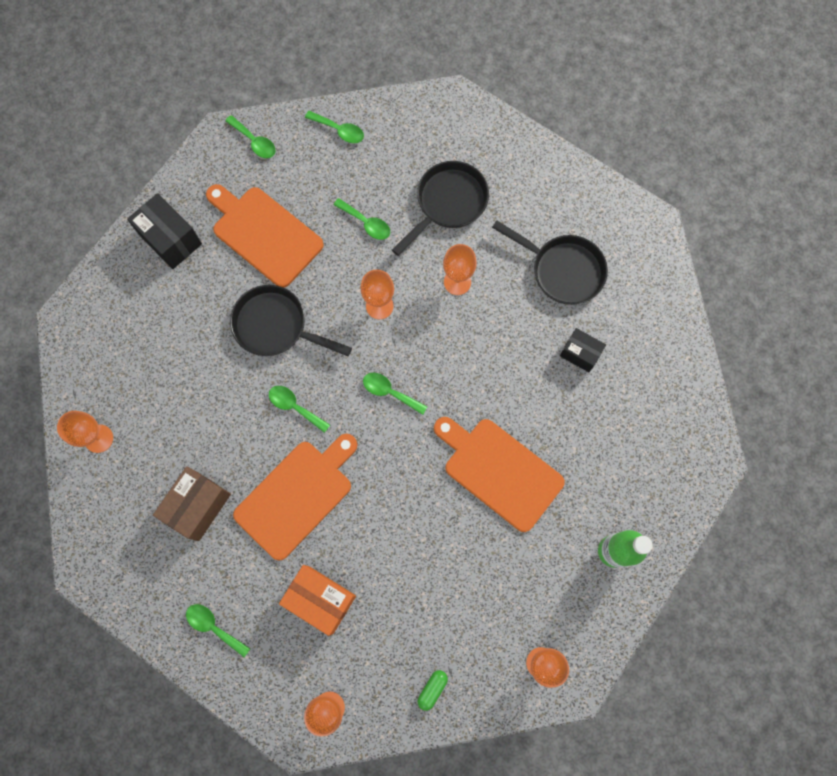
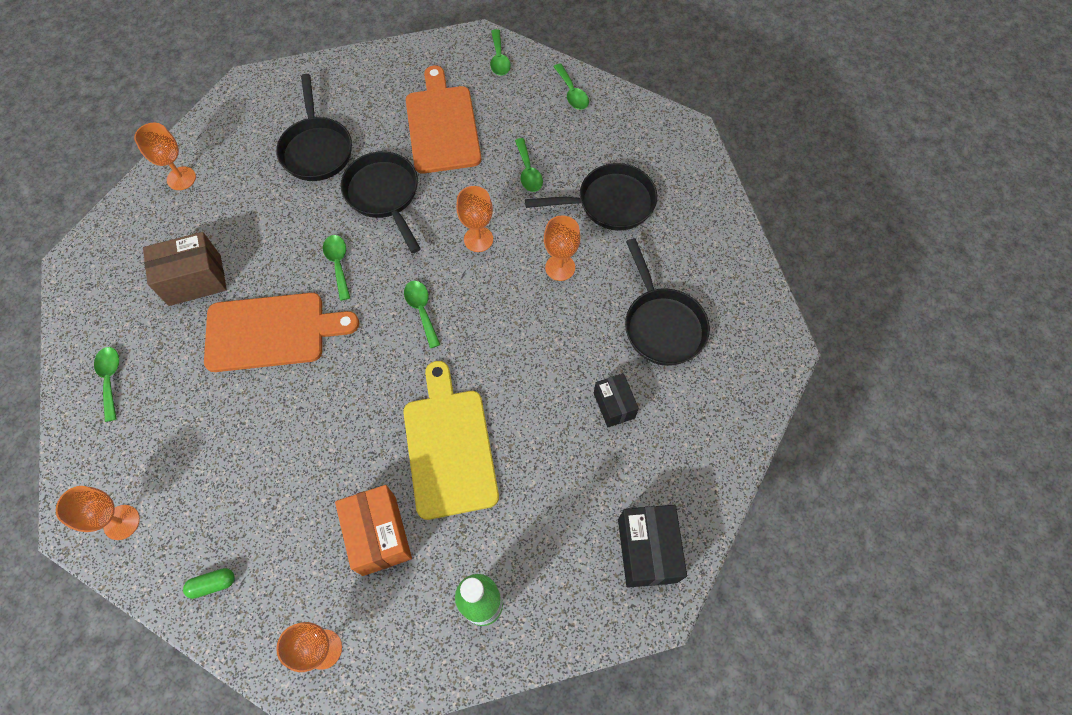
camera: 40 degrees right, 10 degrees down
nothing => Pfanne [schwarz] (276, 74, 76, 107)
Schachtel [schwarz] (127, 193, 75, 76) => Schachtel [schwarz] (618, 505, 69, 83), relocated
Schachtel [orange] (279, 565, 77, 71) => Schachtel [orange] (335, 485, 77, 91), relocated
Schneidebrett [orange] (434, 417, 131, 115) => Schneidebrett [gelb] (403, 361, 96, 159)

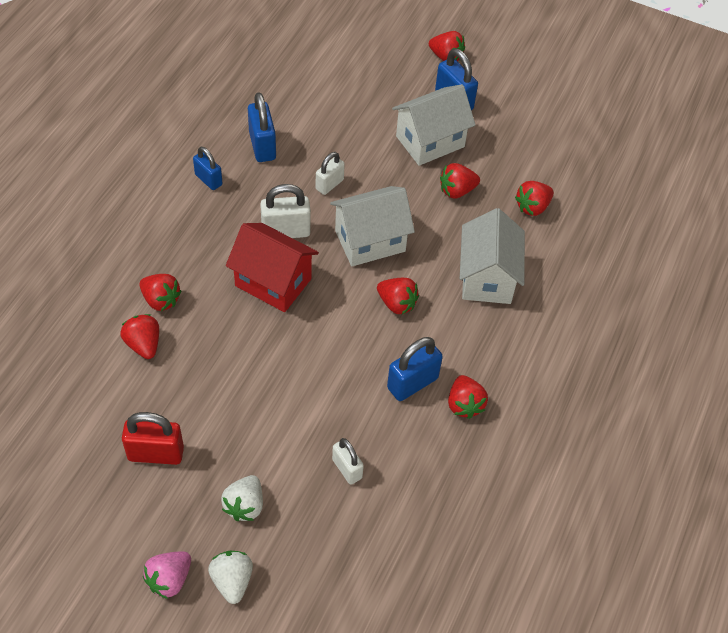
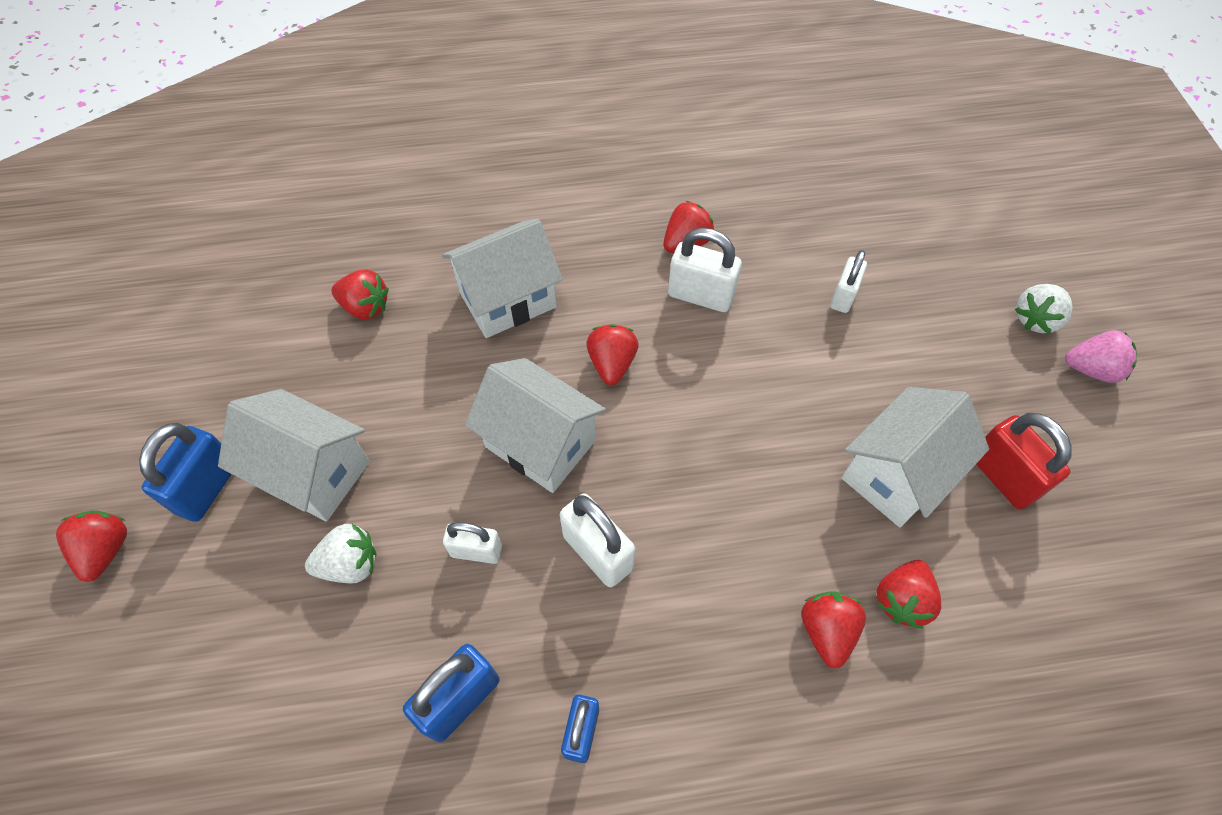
camera: 120 degrees left, 5 degrees up
Haus [rot] (226, 223, 93, 89) => nothing
Erdbeere [rot] (440, 163, 40, 35) => nothing
nothing => Haus [weiß] (841, 387, 148, 140)
Erdbeere [weiß] (221, 475, 42, 46) => Erdbeere [weiß] (305, 524, 72, 60), relocated
Vorhängeschloss [blau] (387, 337, 56, 64) => Vorhängeschloss [weiß] (668, 228, 74, 84)

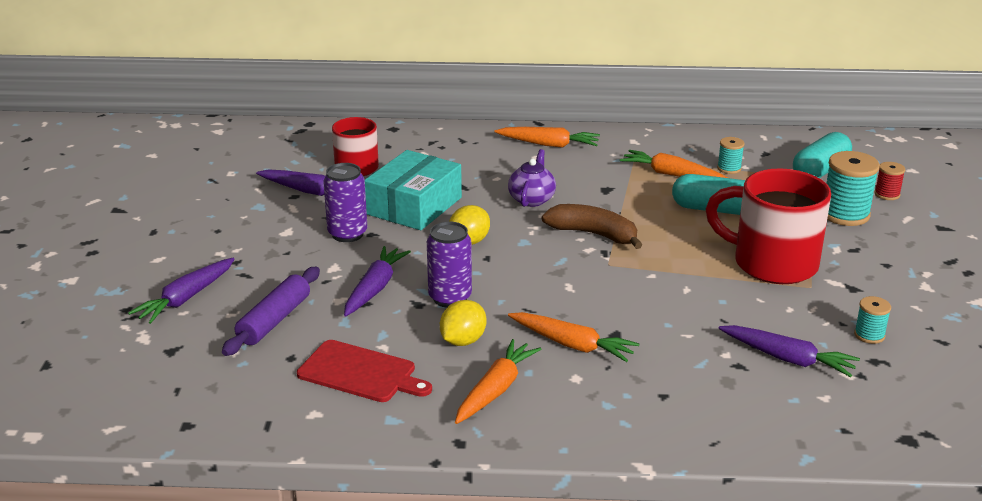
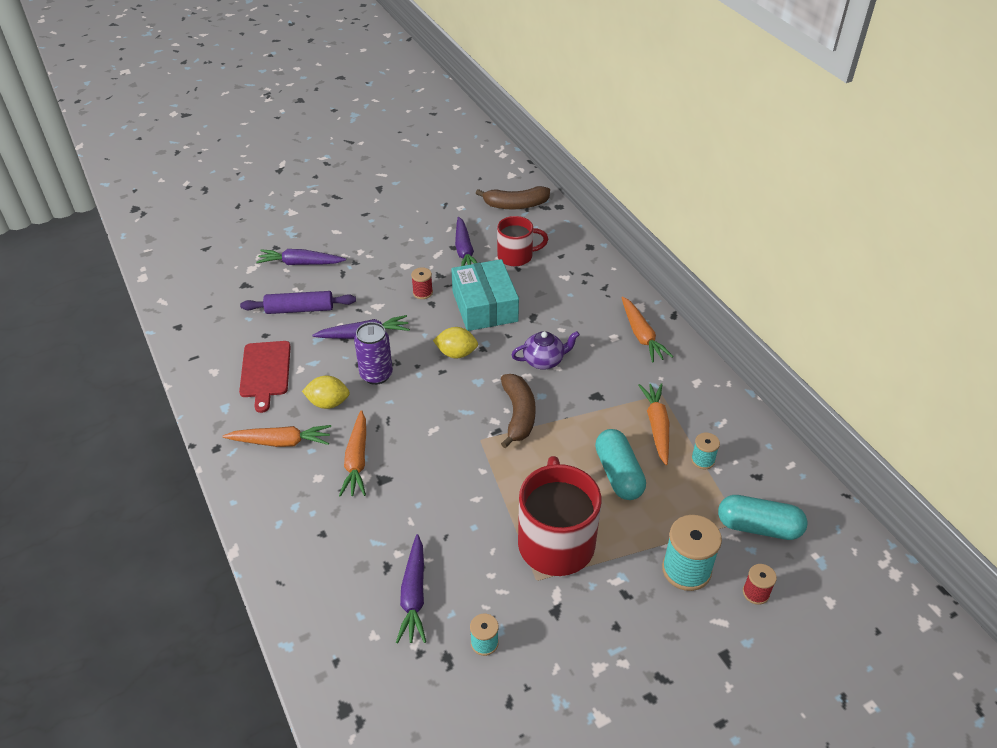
camera: 60 degrees right, 15 degrees up
nothing => Banane [braun] (476, 186, 74, 24)
Dose [lila] (323, 163, 44, 79) => Garnrolle [rot] (411, 267, 22, 32)
Schachtel [türkis] (365, 150, 97, 80) => Schachtel [türkis] (451, 259, 68, 72), 75 degrees clockwise

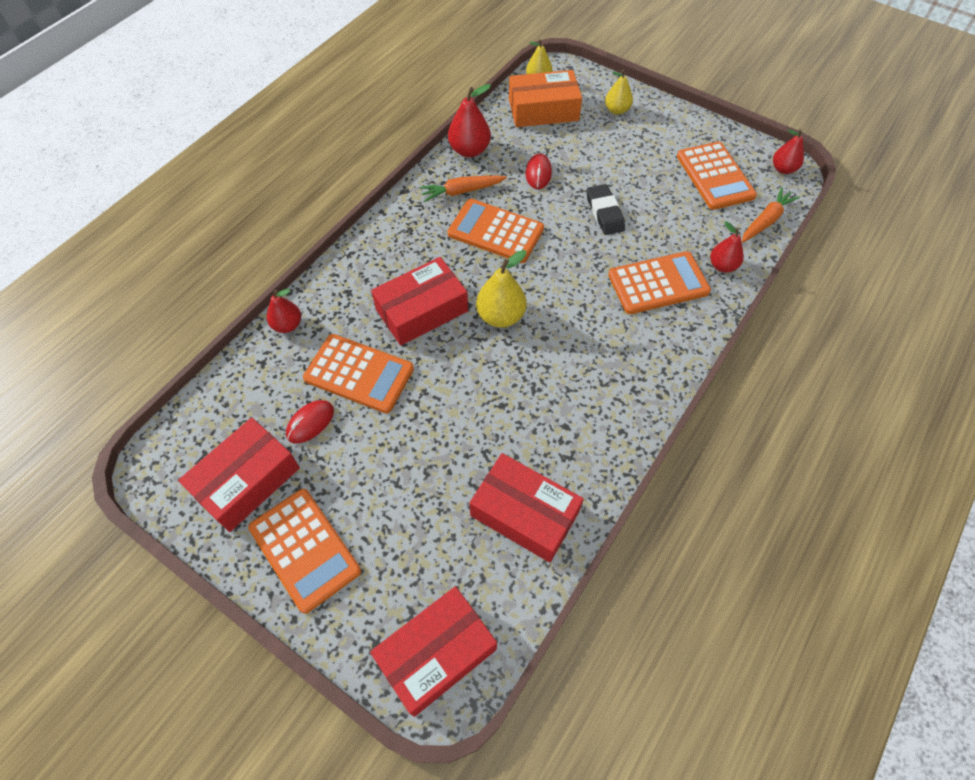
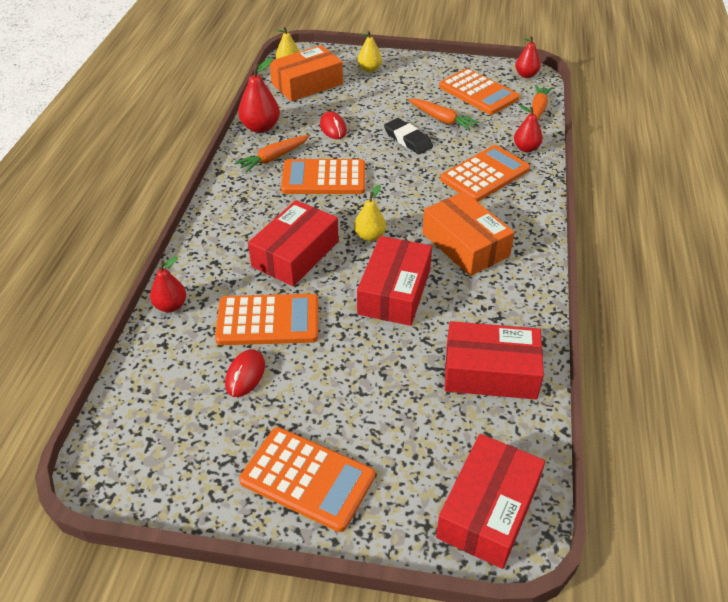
camera: 25 degrees left, 15 degrees down
nothing => Karotte [orange] (408, 99, 71, 32)
nothing => Schachtel [orange] (422, 191, 93, 85)
Schachtel [rot] (178, 418, 122, 114) => Schachtel [rot] (357, 236, 75, 90), relocated
Birne [gelb] (476, 250, 51, 78) => Birne [gelb] (354, 185, 32, 56), x0.66

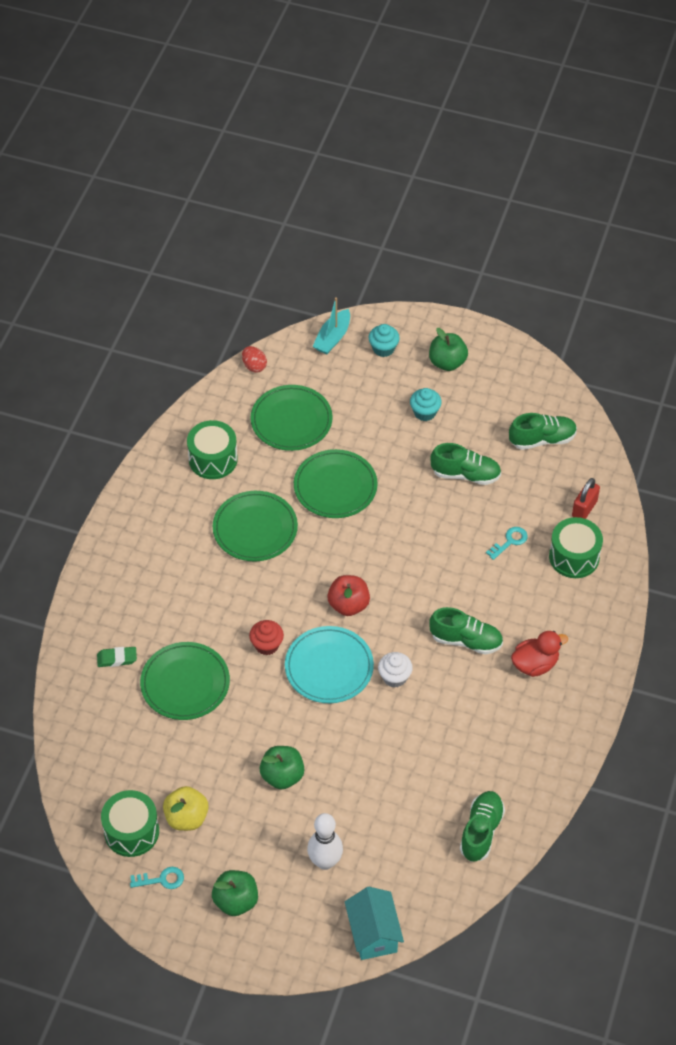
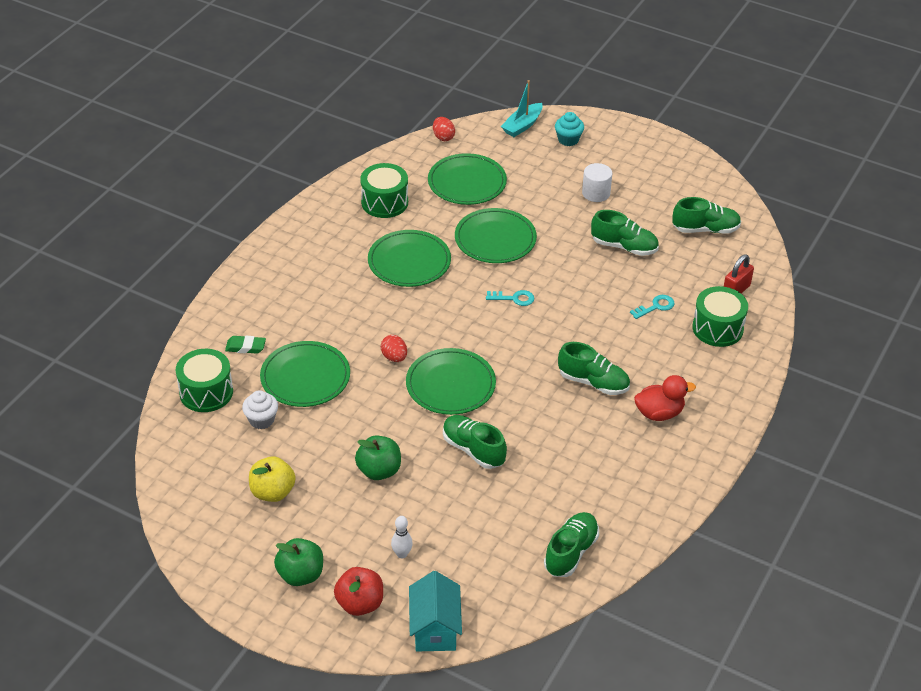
camera: 10 degrees right, 10 degrees down
Apfel [grün] (429, 328, 39, 43) => nothing
nothing => Schuh [grün] (443, 415, 64, 54)
Trommel [grün] (101, 790, 58, 67) => Trommel [grün] (175, 349, 58, 63), relocated
Schlüssel [türkis] (130, 867, 54, 22) => Schlüssel [türkis] (486, 290, 48, 16), relocated
Apfel [rot] (327, 575, 43, 41) => Apfel [rot] (334, 567, 49, 49), relocated
Muffin [weiß] (378, 652, 35, 36) => Muffin [weiß] (242, 390, 36, 39), relocated
Muffin [rot] (249, 620, 35, 35) => Ei [rot] (381, 335, 26, 27)
Muffin [türkis] (410, 388, 32, 33) => Vollzylinder [weiß] (582, 163, 30, 39)
Teller [türkis] (285, 626, 89, 77) => Teller [grün] (406, 348, 90, 67)
Bowlingkegel [weiß] (307, 813, 36, 57) => Bowlingkegel [weiß] (391, 516, 22, 42), x0.57

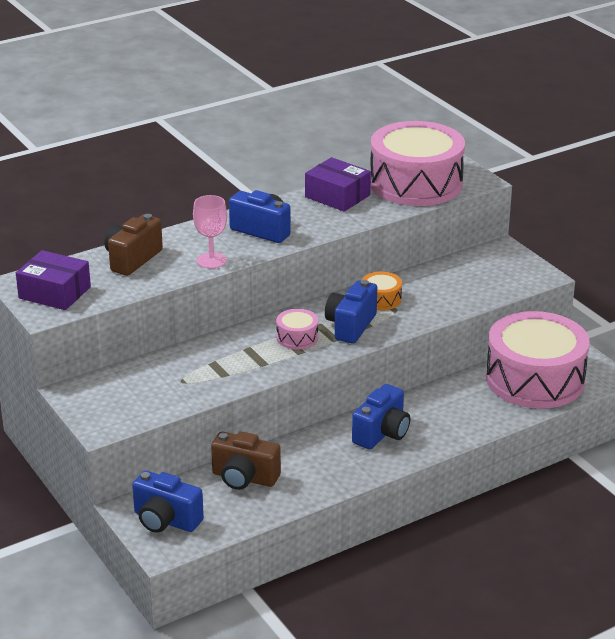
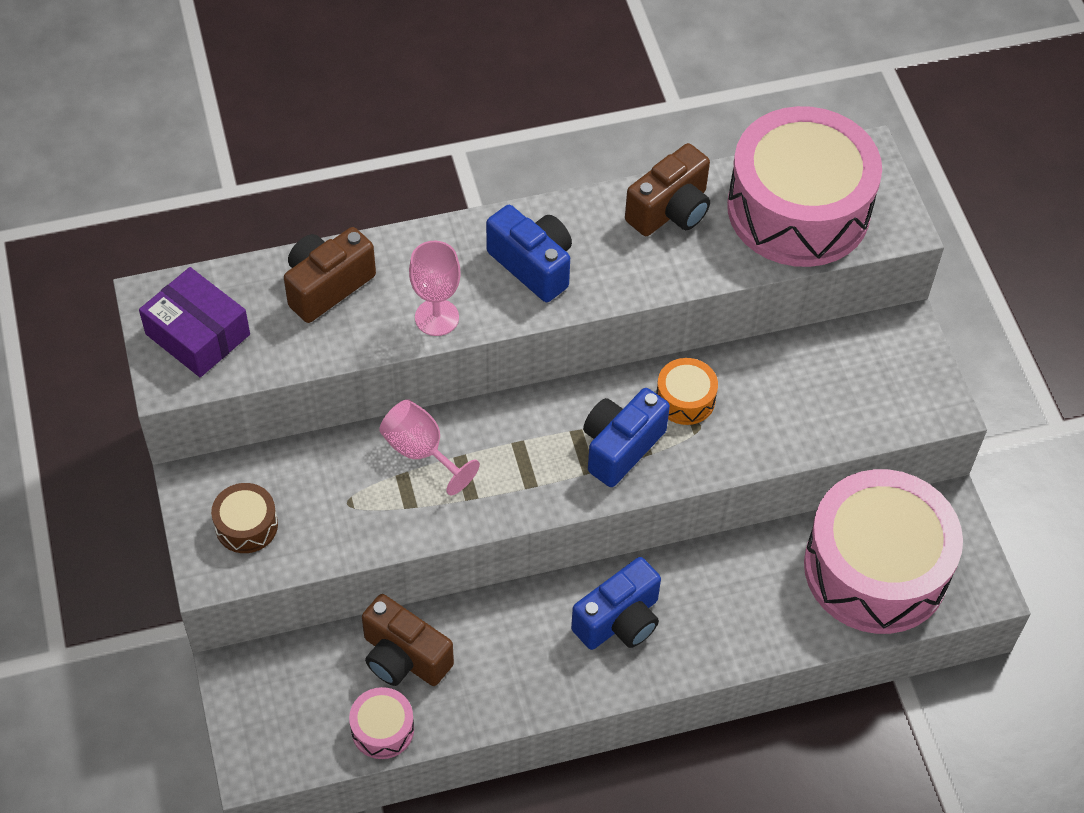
camera: 15 degrees right, 25 degrees up
Kamera [blau] (132, 471, 72, 62) => nothing
nothing => Trommel [braun] (211, 483, 67, 70)
nothing => Kelch [rosa] (379, 399, 101, 96)
Trommel [rosa] (276, 309, 42, 40) => Trommel [rosa] (349, 687, 65, 72), relocated
Schachtel [lila] (305, 157, 66, 55) => Kamera [braun] (625, 143, 85, 93)

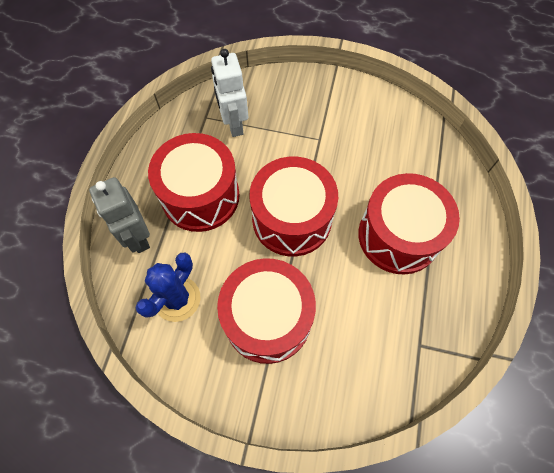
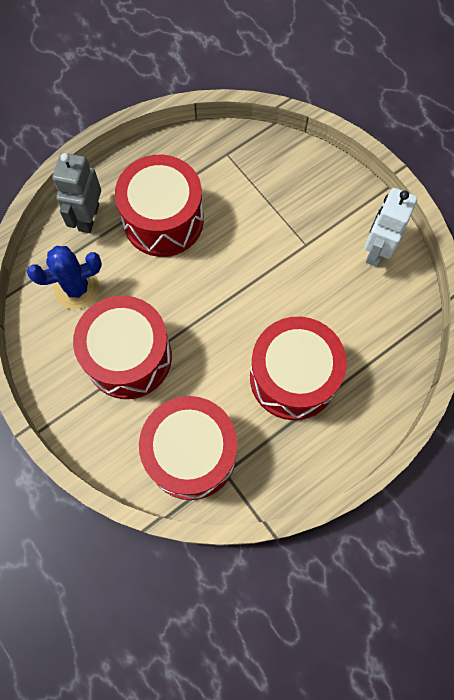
camera: 40 degrees right, 5 degrees up
Roboter [weiß] (211, 49, 37, 88) => Roboter [weiß] (364, 188, 53, 79), relocated
Trommel [rot] (249, 157, 89, 99) => Trommel [rot] (139, 396, 98, 104), relocated

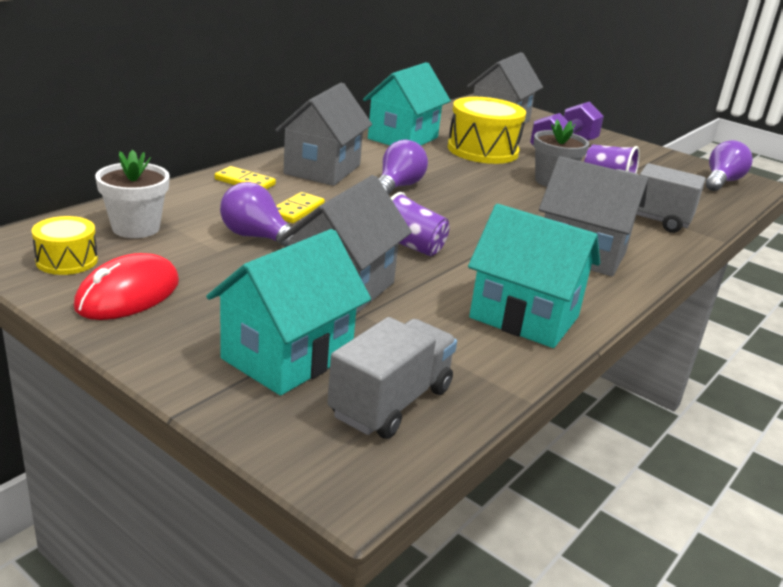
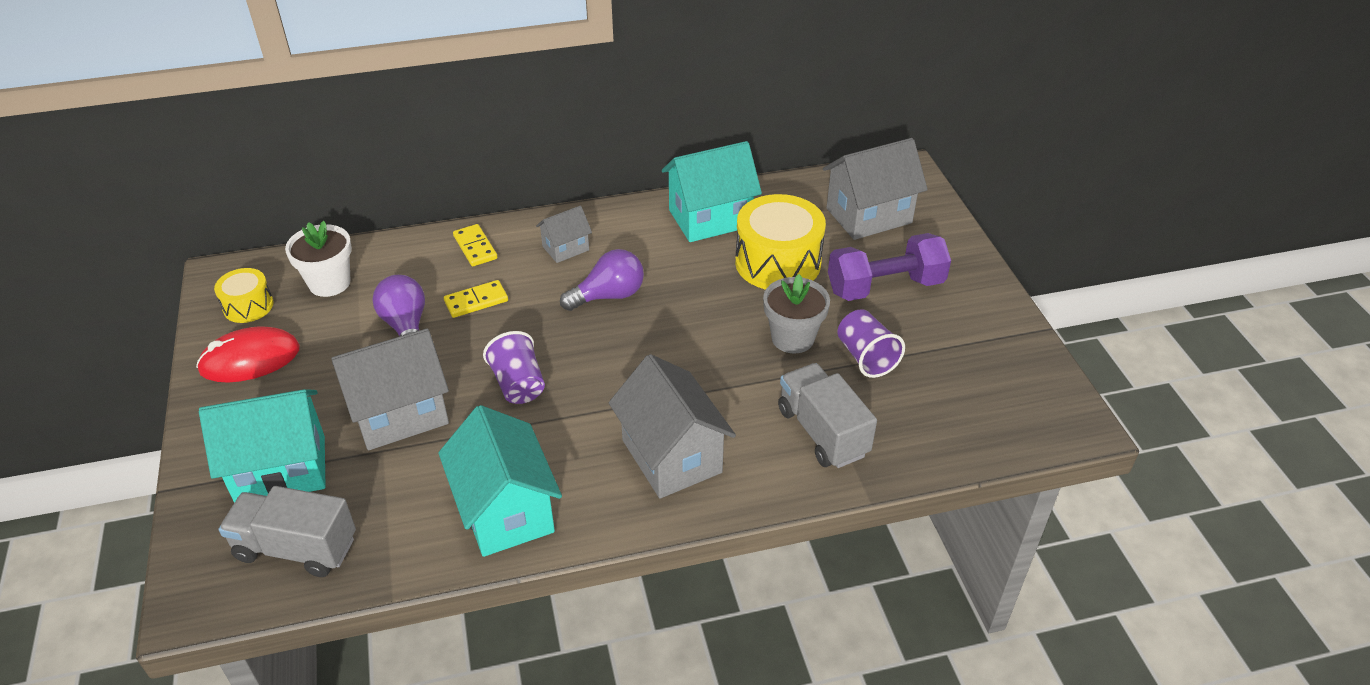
camera: 40 degrees right, 15 degrees up
Glühbirne [lila] (706, 140, 46, 51) => nothing
Lastwagen [grau] (327, 317, 130, 122) => Lastwagen [grau] (219, 486, 137, 91), 150 degrees counterclockwise
Haus [grau] (276, 83, 96, 103) => Haus [grau] (536, 206, 56, 57), x0.53

